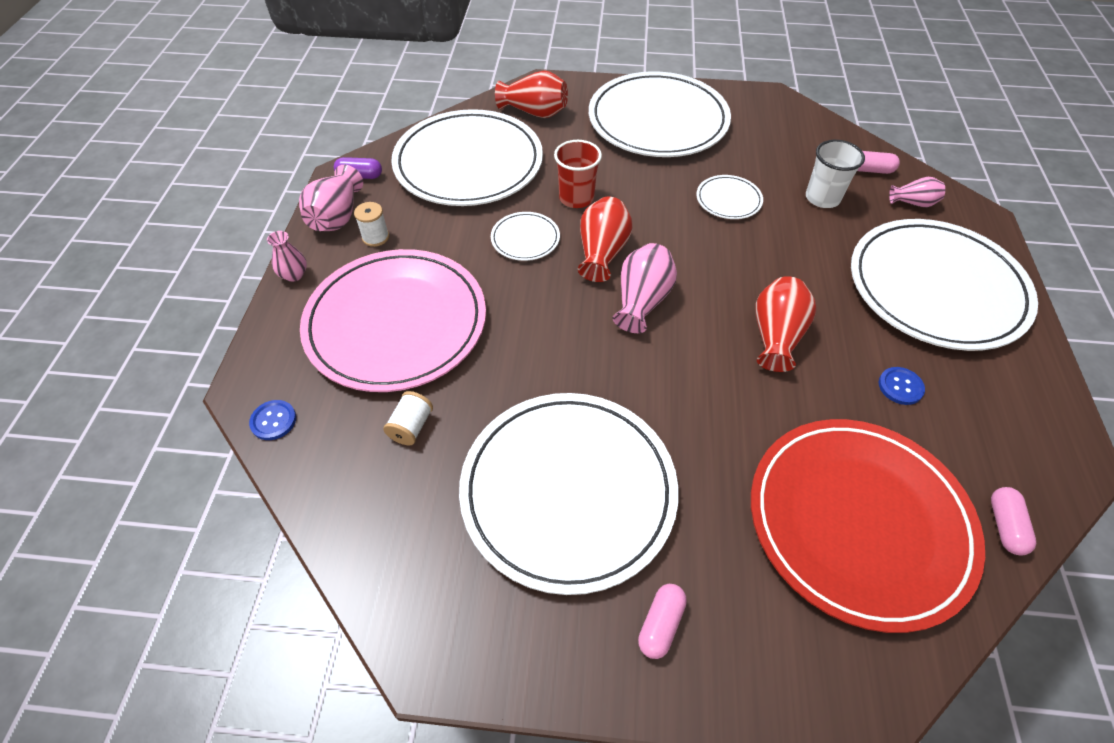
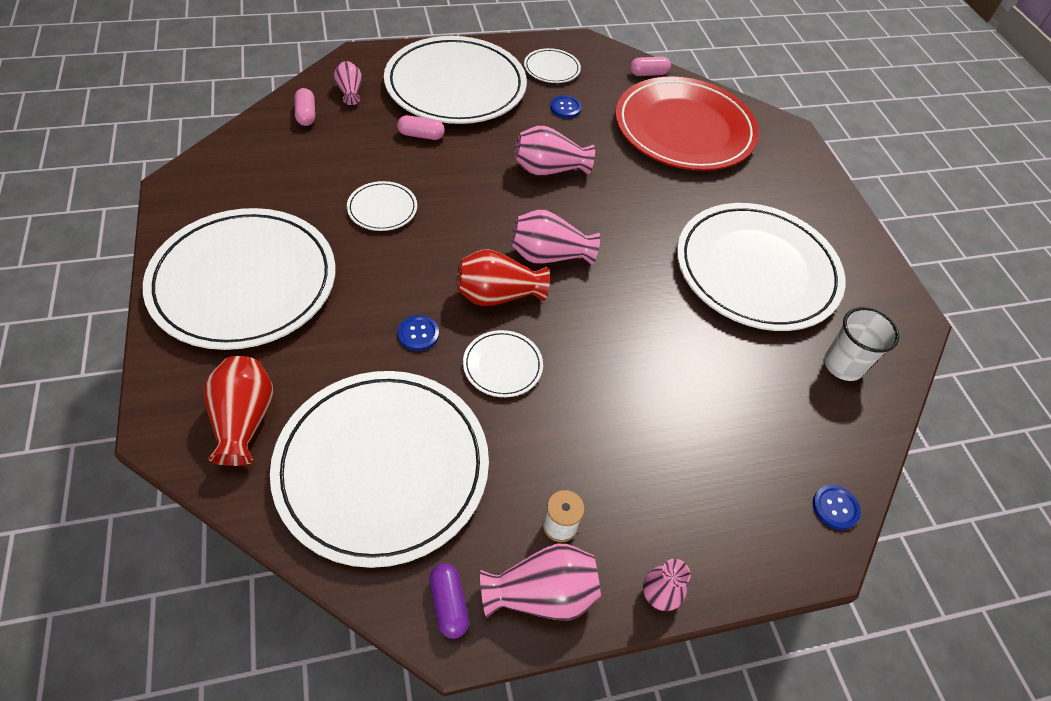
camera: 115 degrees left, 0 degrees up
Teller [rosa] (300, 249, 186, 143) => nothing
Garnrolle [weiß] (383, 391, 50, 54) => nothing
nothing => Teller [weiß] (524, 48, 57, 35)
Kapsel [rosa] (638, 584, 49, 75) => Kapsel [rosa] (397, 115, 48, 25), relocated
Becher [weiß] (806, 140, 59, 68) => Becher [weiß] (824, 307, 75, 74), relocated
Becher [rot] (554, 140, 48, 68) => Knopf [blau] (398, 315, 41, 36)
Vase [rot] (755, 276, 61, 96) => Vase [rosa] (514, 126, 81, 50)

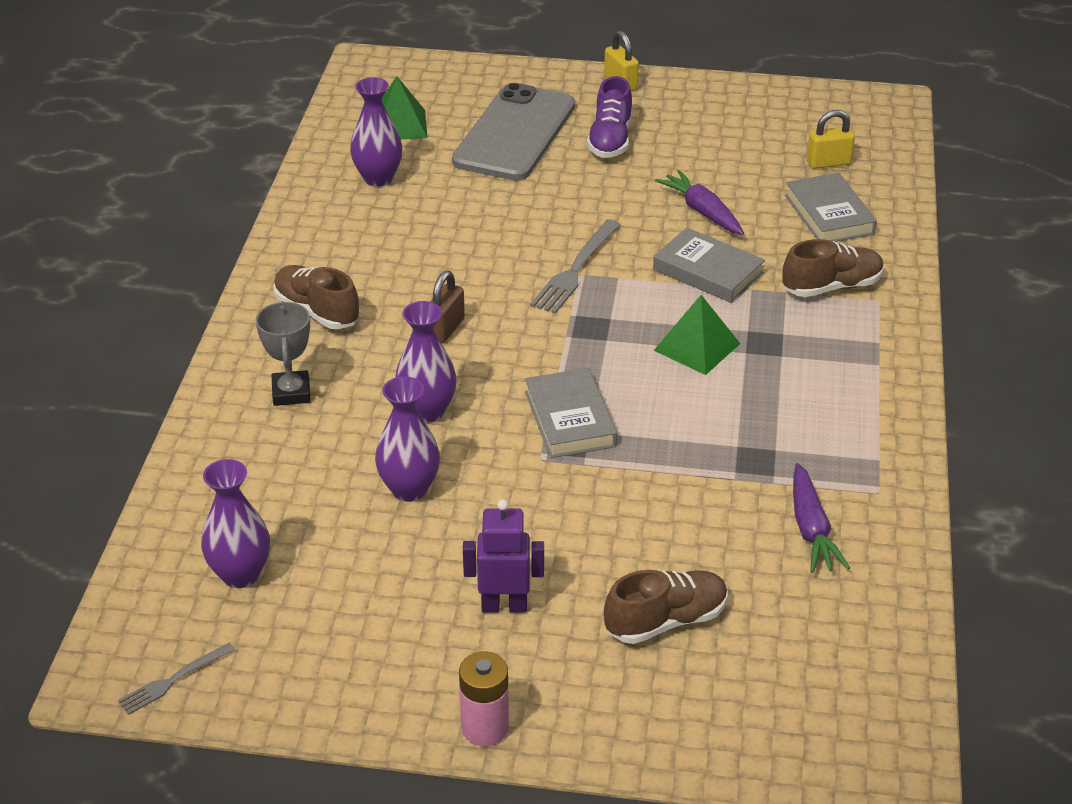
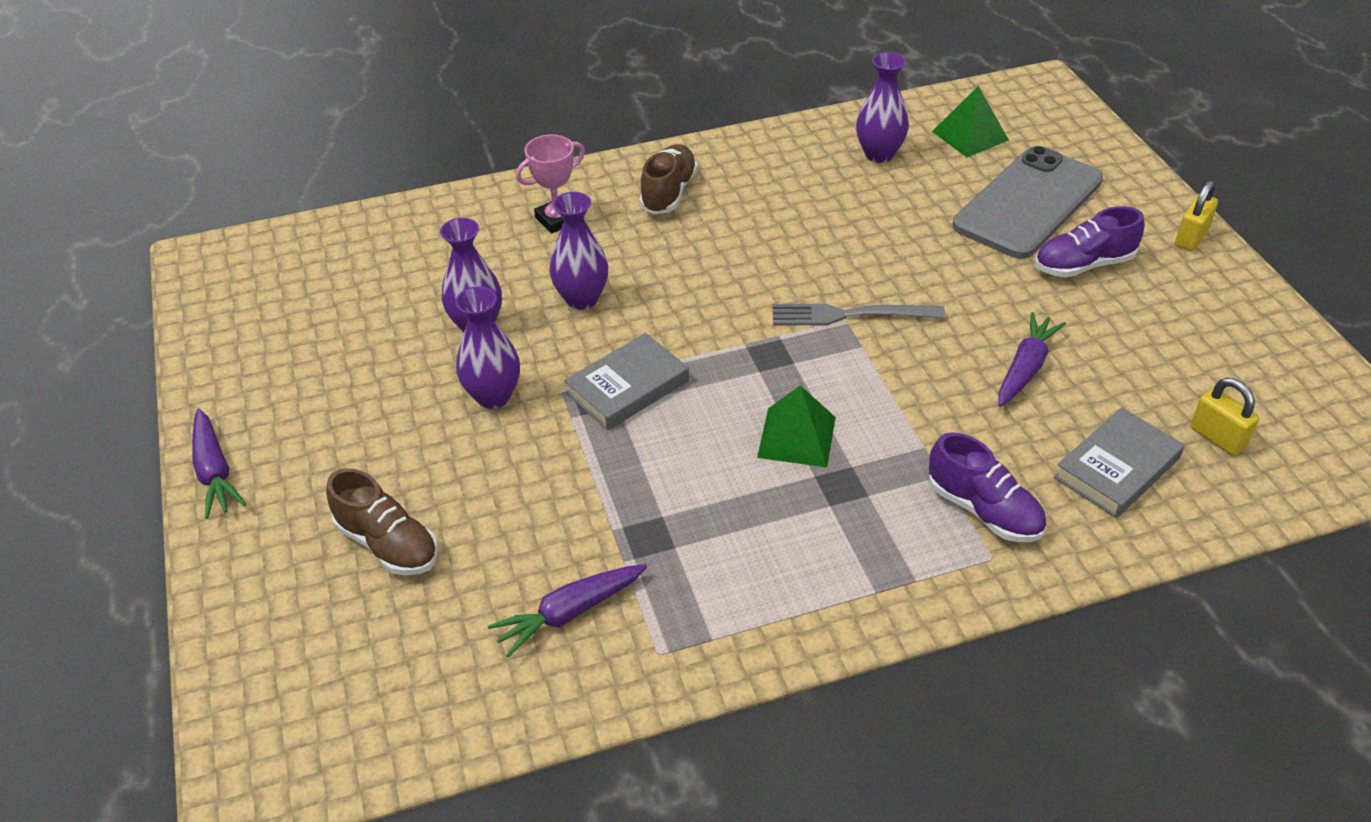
camera: 65 degrees right, 5 degrees up
Gabel [grau] (118, 643, 117, 72) => nothing
Vorhängeschloss [braun] (430, 271, 35, 72) => nothing
Roboter [lila] (463, 499, 81, 114) => nothing
Buch [grau] (653, 228, 112, 75) => nothing
Vase [lila] (201, 459, 69, 129) => Vase [lila] (455, 286, 65, 123), relocated
Batterie [rosa] (459, 651, 50, 95) => Karotte [lila] (192, 408, 54, 111)
Pokal [grau] (255, 301, 56, 105) => Pokal [rosa] (516, 134, 69, 99)
Schuh [braun] (782, 239, 102, 58) => Schuh [lila] (929, 432, 117, 110)
Handy [grau] (452, 83, 123, 98) => Handy [grau] (953, 146, 150, 113), 45 degrees counterclockwise

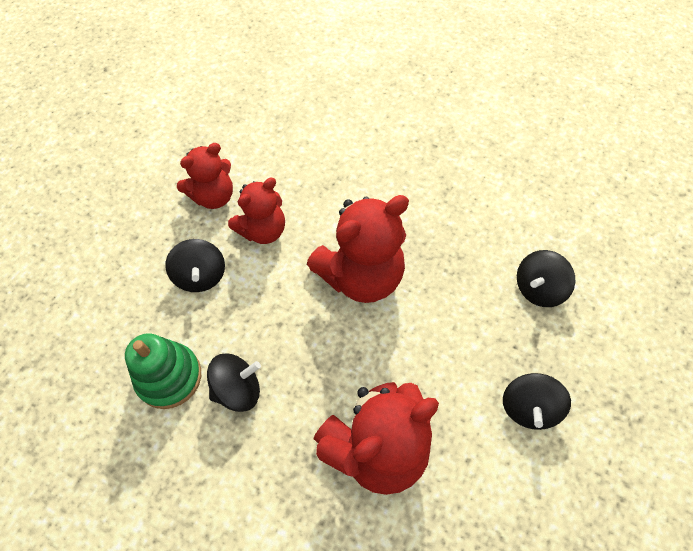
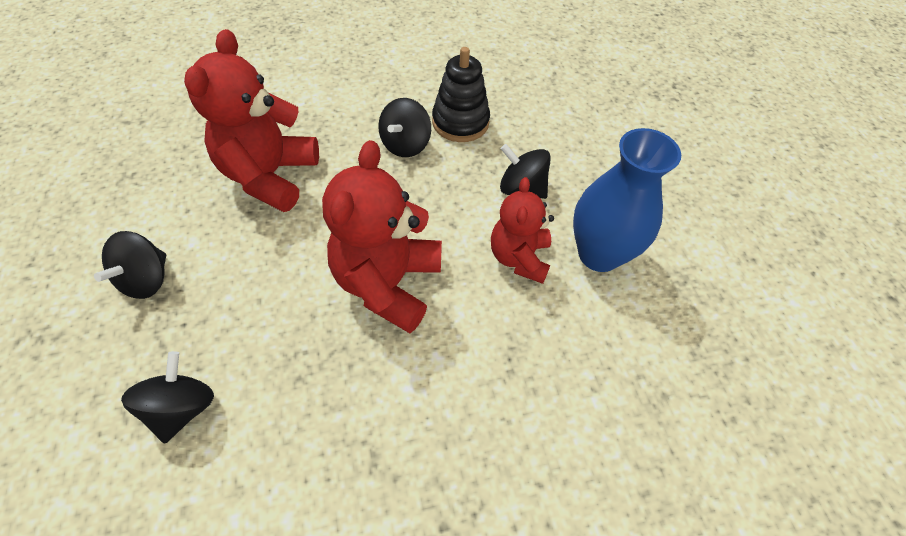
camera: 135 degrees right, 5 degrees down
Teddybär [rot] (177, 143, 56, 66) => Vase [blau] (573, 128, 108, 144)
Stapelspielzeug [grün] (125, 333, 76, 76) => Stapelspielzeug [schwarz] (432, 47, 58, 95)
Kreisel [schwarz] (503, 373, 68, 57) => Kreisel [schwarz] (94, 231, 72, 68), 135 degrees counterclockwise

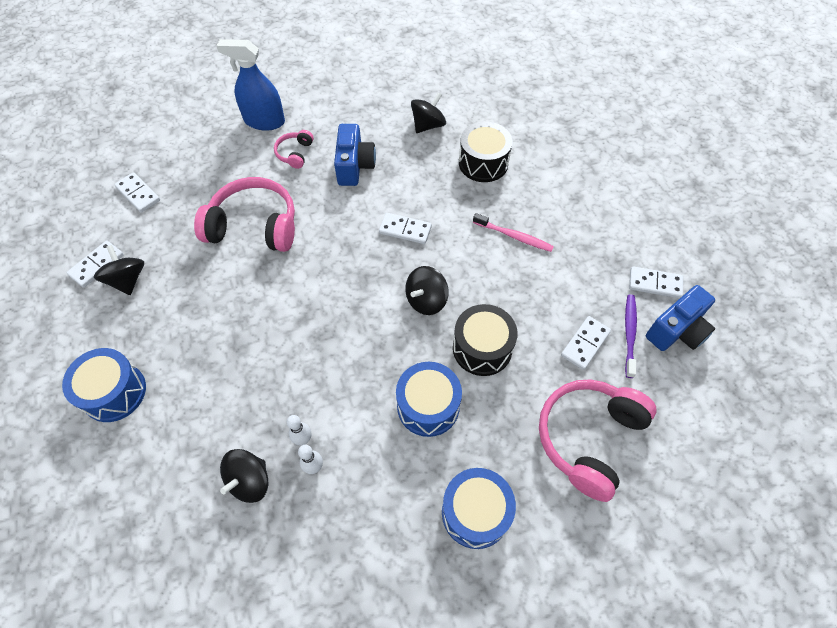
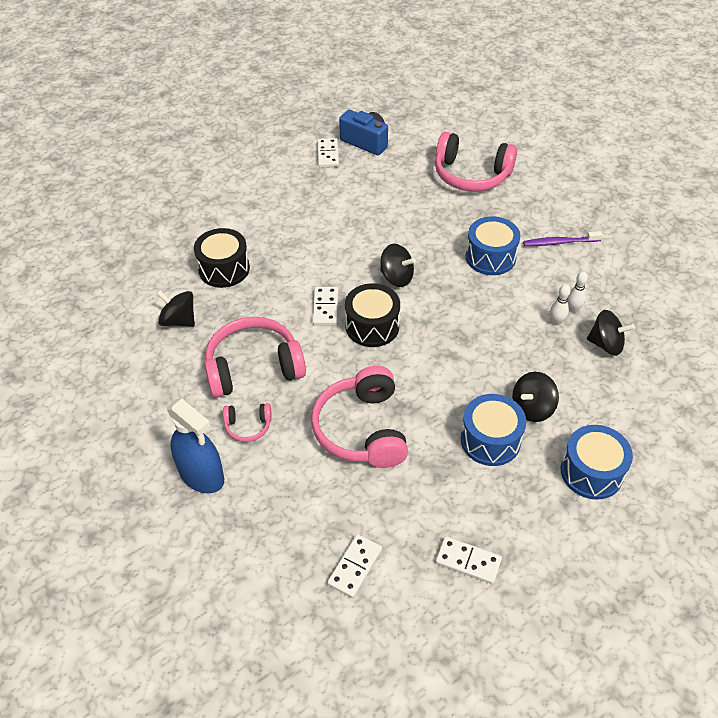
camera: 105 degrees left, 10 degrees down
Zahnbürste [rosa] (473, 213, 81, 39) => nothing
Dominostein [weiß] (561, 316, 50, 54) => nothing
Kreisel [schwarz] (94, 245, 50, 50) => Kreisel [schwarz] (512, 372, 47, 50), relocated
Trommel [blau] (442, 468, 74, 81) => Trommel [blau] (461, 394, 65, 72), relocated
Trommel [schwarz] (453, 304, 65, 72) => Trommel [schwarz] (345, 283, 55, 64), relocated
Zahnbürste [lila] (625, 295, 12, 83) => Zahnbürste [lila] (523, 231, 80, 15), relocated
Kamera [blau] (334, 124, 42, 62) => Kopfhörer [rosa] (204, 317, 102, 81)
Sprühflasche [blau] (217, 39, 68, 92) => Sprühflasche [blau] (167, 398, 57, 95), 45 degrees counterclockwise

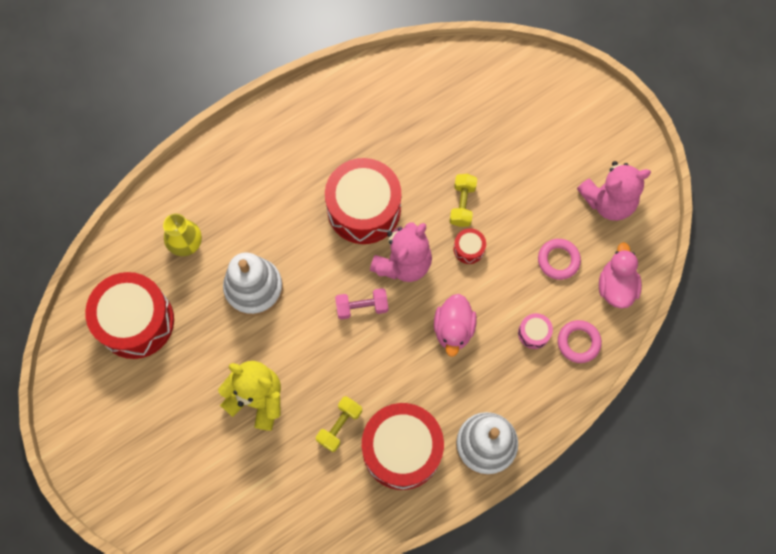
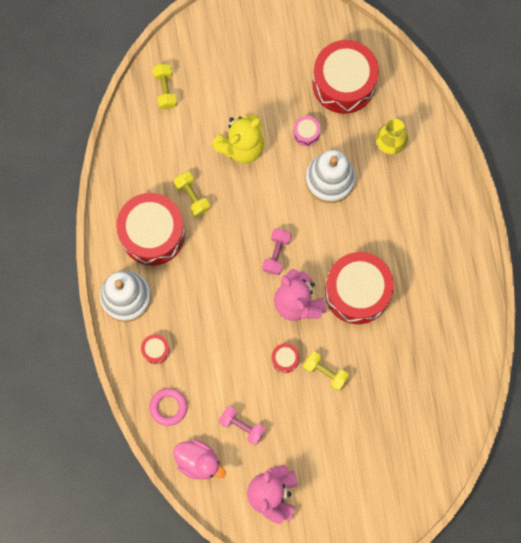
camera: 115 degrees right, 5 degrees up
Ente [rosa] (434, 294, 43, 63) => nothing
nothing => Trommel [rot] (141, 334, 29, 30)
nothing => Hantel [gelb] (152, 64, 25, 45)
Trommel [rosa] (518, 313, 35, 36) => Trommel [rosa] (293, 116, 27, 30), relocated
Ring [rosa] (538, 239, 43, 41) => Hantel [rosa] (219, 406, 46, 39)

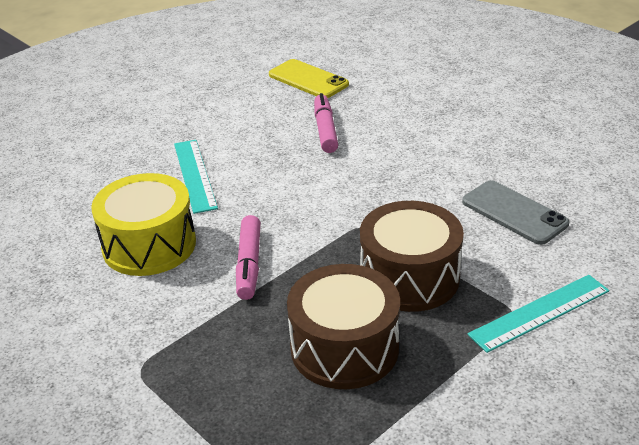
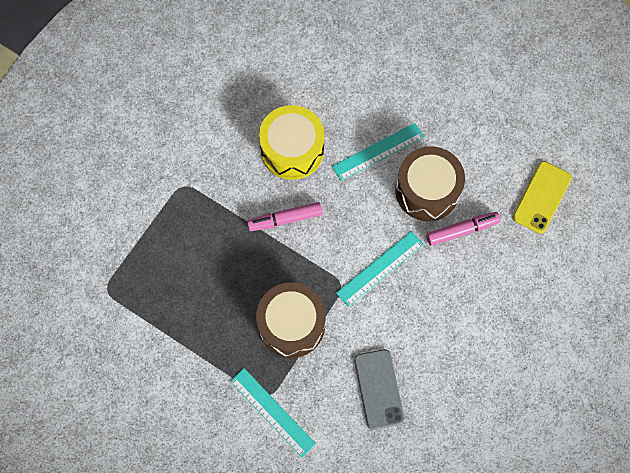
camera: 75 degrees right, 35 degrees up
nothing => Lineal [türkis] (336, 231, 88, 76)
Trommel [braun] (287, 264, 113, 125) => Trommel [braun] (395, 146, 70, 75), relocated
Handy [grau] (462, 180, 107, 65) => Handy [grau] (354, 349, 50, 81), 45 degrees counterclockwise

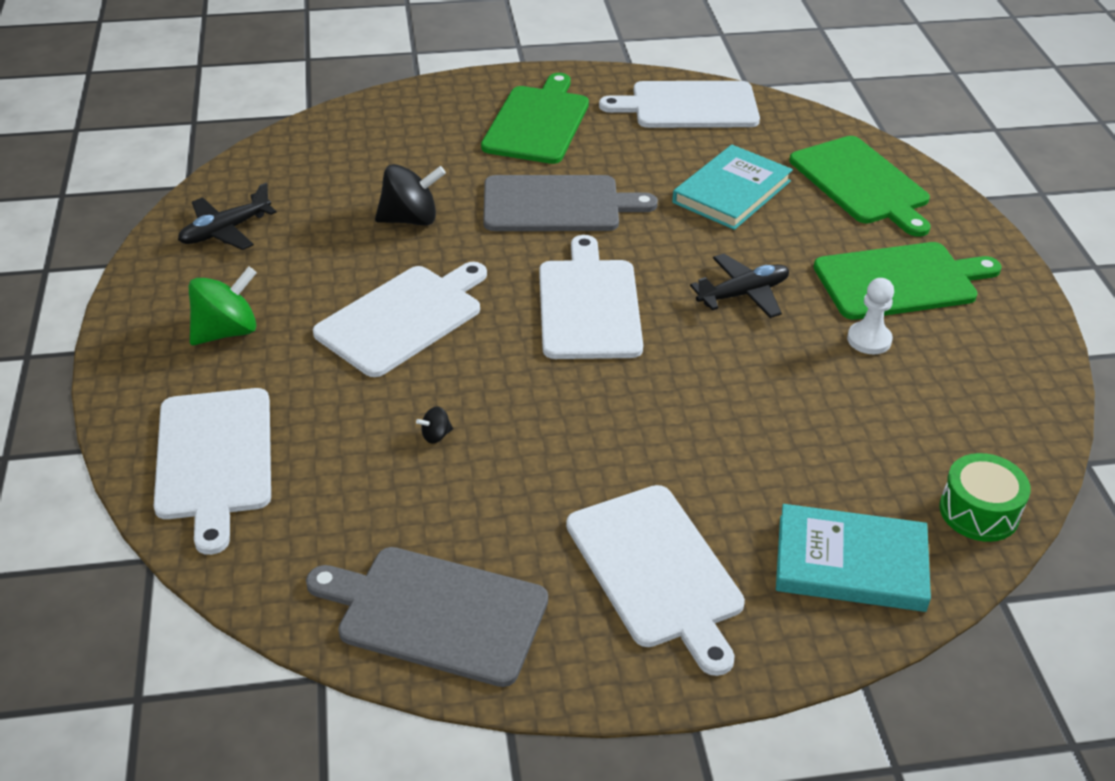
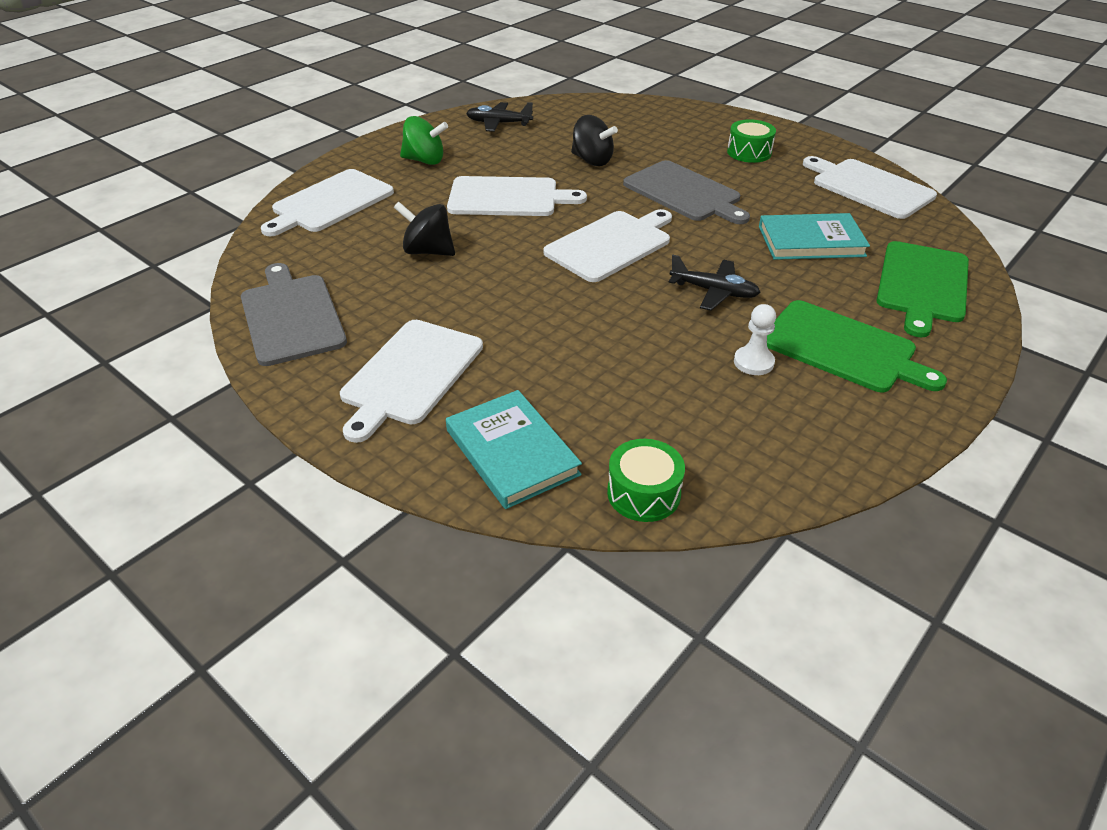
camera: 50 degrees right, 0 degrees up
Schneidebrett [grün] (481, 73, 108, 91) => Trommel [grün] (727, 119, 49, 44)
Kreisel [schwarz] (416, 406, 37, 38) => Kreisel [schwarz] (394, 202, 61, 54), x2.28

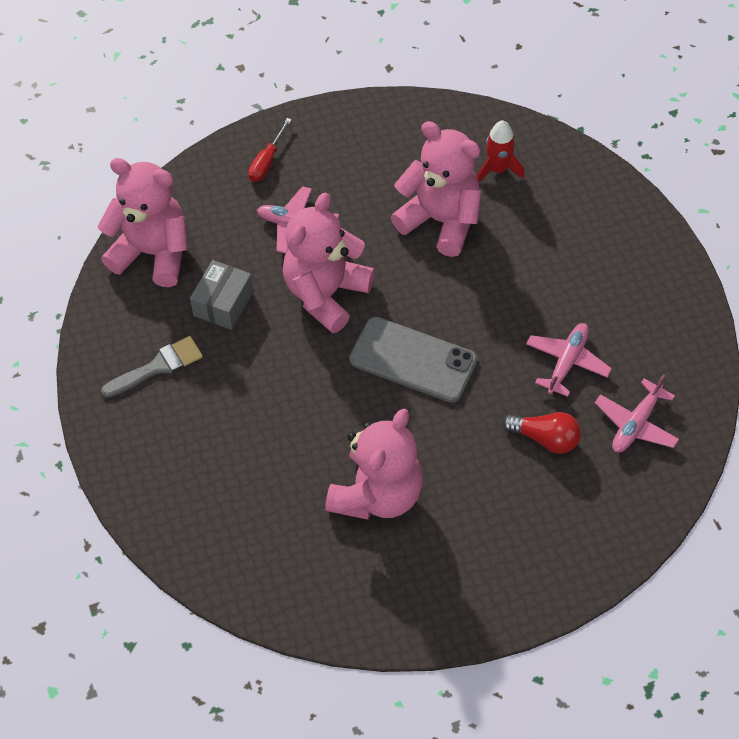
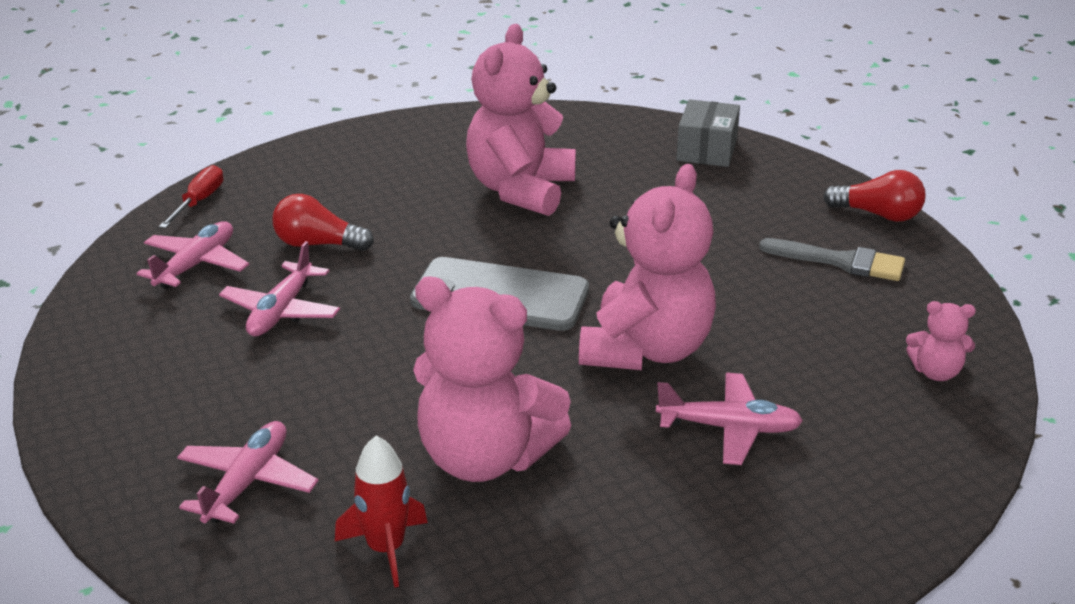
camera: 170 degrees right, 25 degrees down
nothing => Flugzeug [rosa] (177, 421, 142, 102)
nothing => Glühbirne [rot] (823, 170, 102, 52)
Schachtel [grau] (190, 260, 64, 70) => Schachtel [grau] (676, 99, 64, 68), relocated
Schraubenzieher [rot] (248, 118, 44, 64) => Schraubenzieher [rot] (159, 165, 64, 63), relocated
Pinsel [grau] (101, 336, 102, 62) => Pinsel [grau] (759, 238, 146, 43), 120 degrees counterclockwise
Teddybär [rosa] (97, 158, 91, 129) => Teddybär [rosa] (906, 301, 70, 80), x0.45

